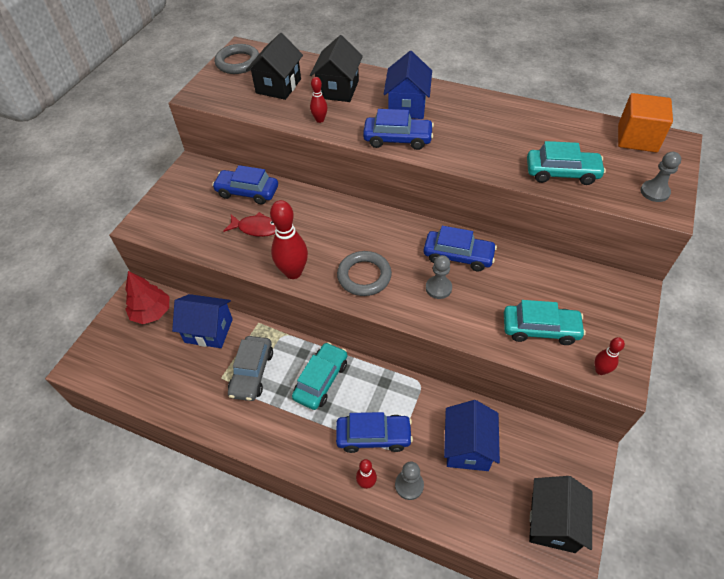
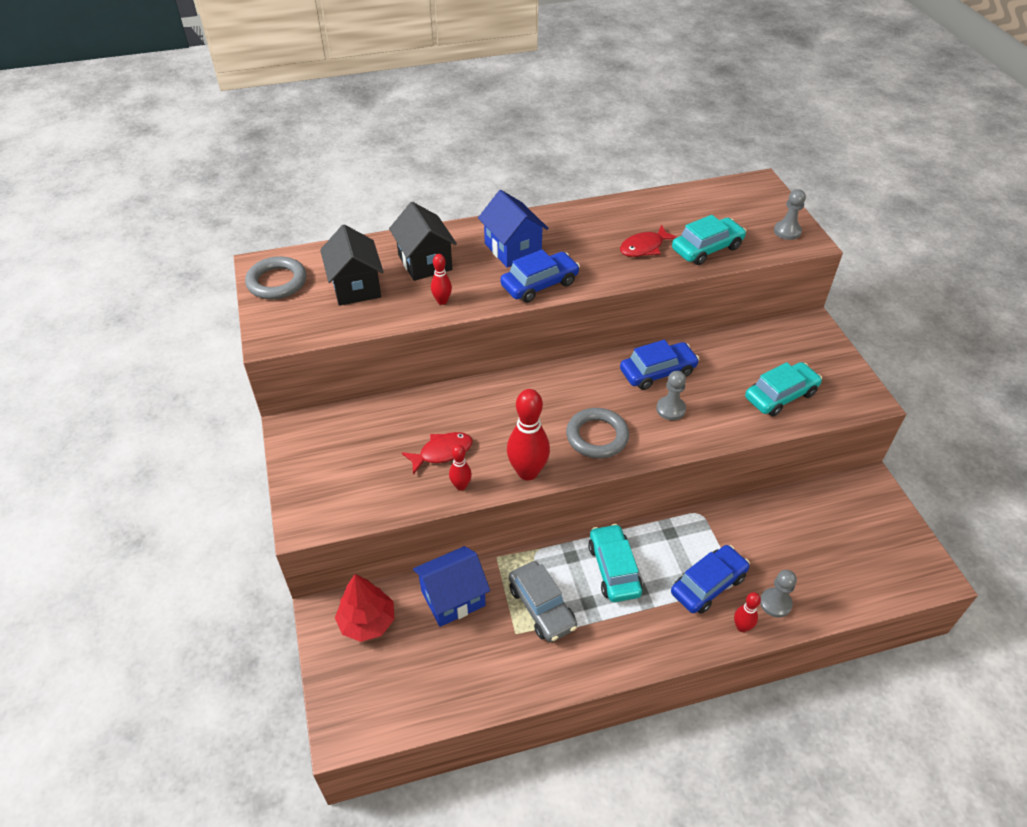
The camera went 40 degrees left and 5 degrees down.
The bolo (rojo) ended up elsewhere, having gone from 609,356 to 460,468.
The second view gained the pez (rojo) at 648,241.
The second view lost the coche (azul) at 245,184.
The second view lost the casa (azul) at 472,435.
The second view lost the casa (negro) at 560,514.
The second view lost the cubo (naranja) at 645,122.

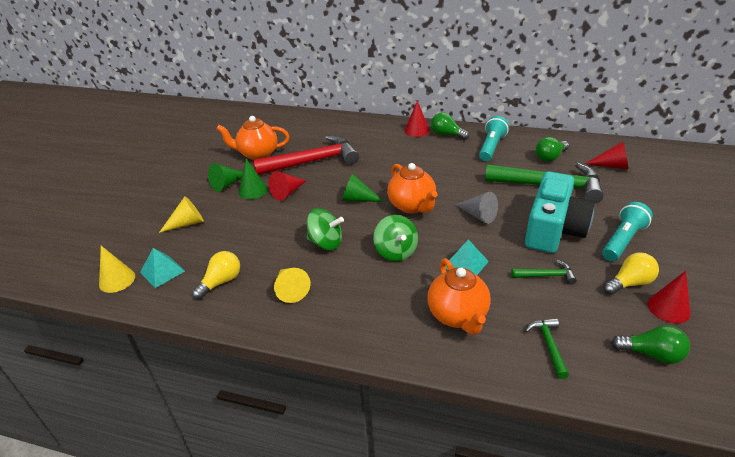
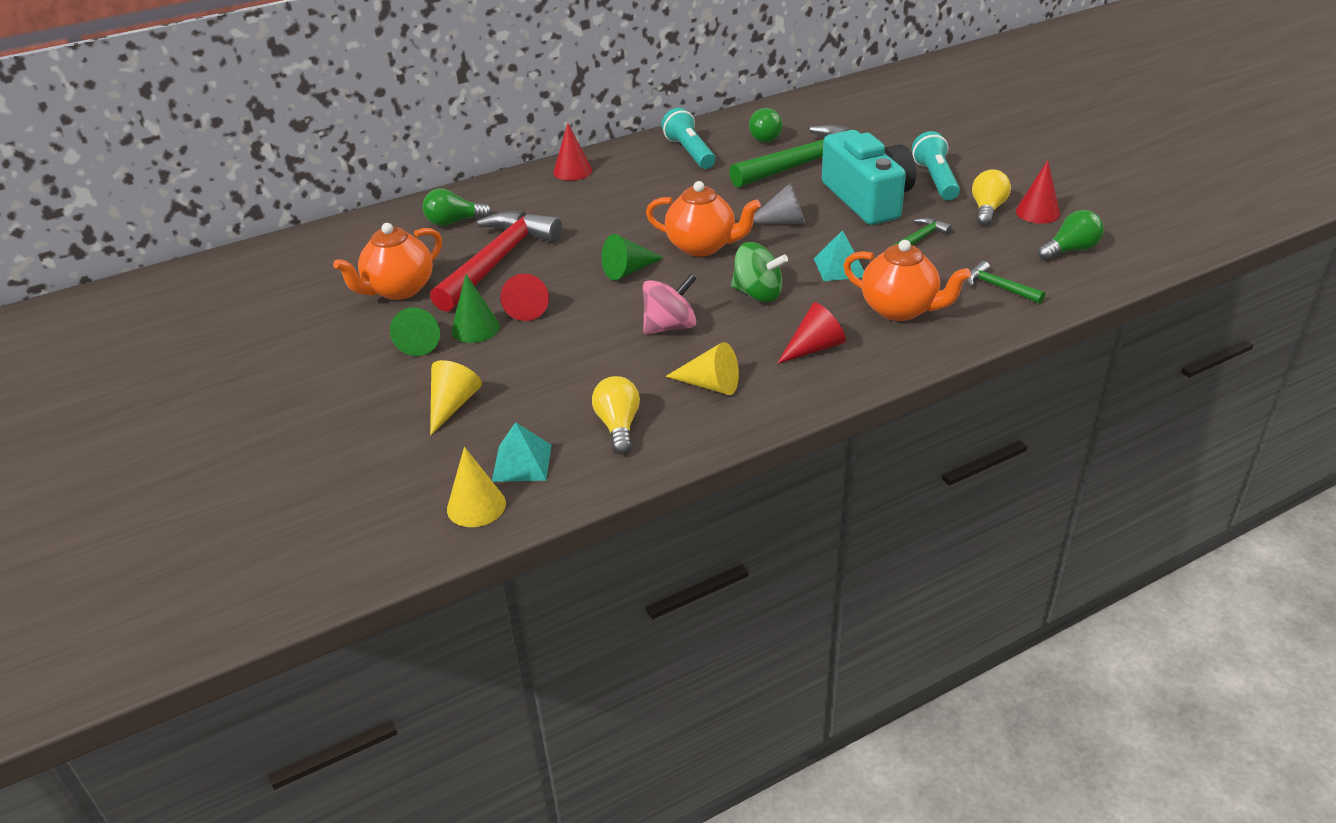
The camera went 45 degrees left and 0 degrees up.
The bombilla (verde) ended up elsewhere, having gone from 450,126 to 457,207.
What was the peonza (verde) at 325,229 turned into the peonza (rosa) at 669,304.
The cono (rojo) ended up elsewhere, having gone from 606,155 to 811,333.

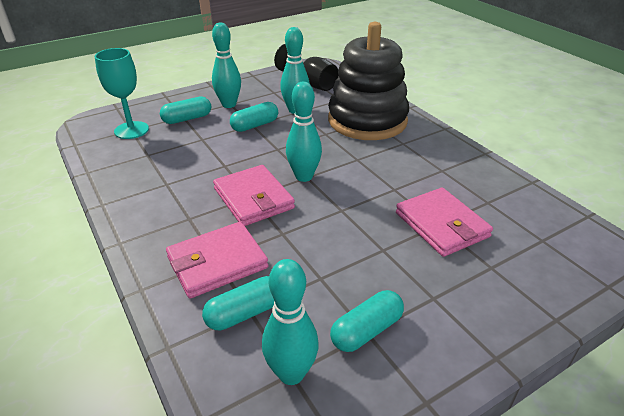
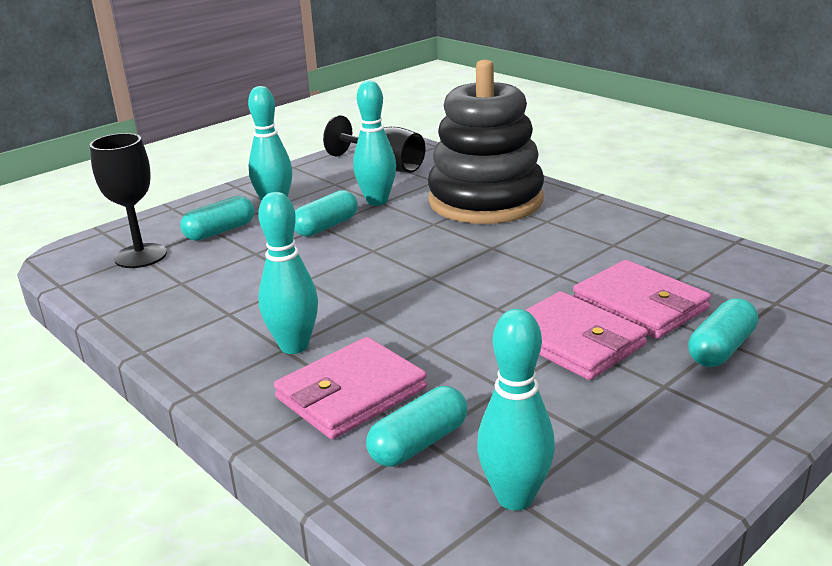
The camera went 10 degrees left and 10 degrees down.
What was the copa (turquesa) at 122,93 turned into the copa (negro) at 128,200.
The bolo (turquesa) ended up elsewhere, having gone from 304,132 to 288,273.
The cartera (rosa) ended up elsewhere, having gone from 254,195 to 587,335.
The cápsula (turquesa) ended up elsewhere, having gone from 367,321 to 723,332.

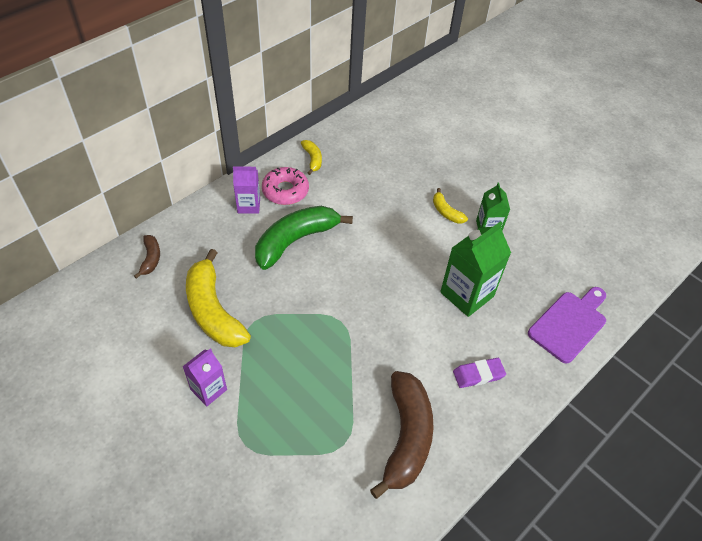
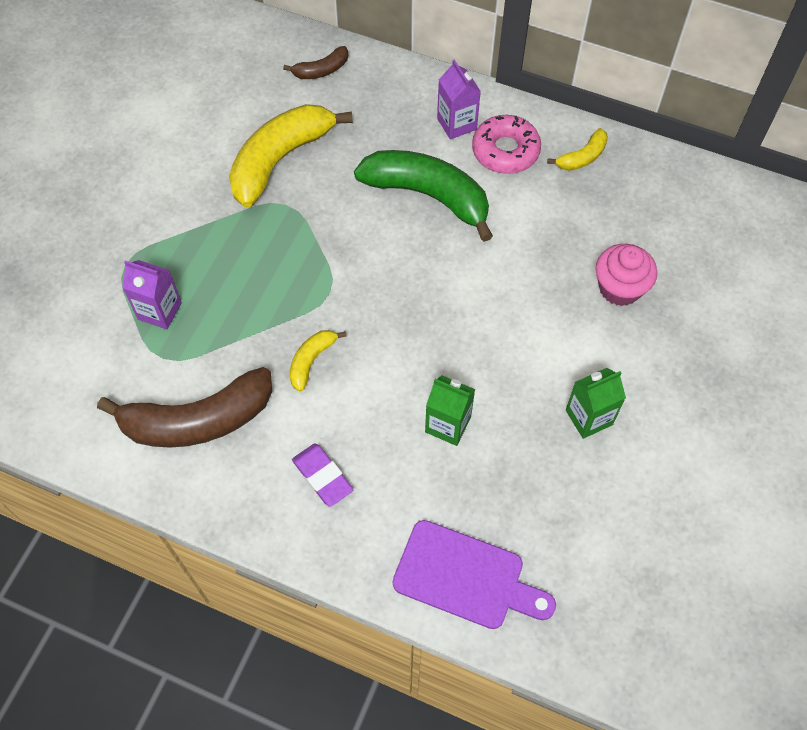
The camera went 70 degrees right and 10 degrees up.
The cartón de leche (morado) ended up elsewhere, having gone from 204,377 to 152,294.
The plátano (amarillo) ended up elsewhere, having gone from 450,206 to 318,360.
The size of the cartón de leche (verde) at 475,269 changed by a factor of 0.60.
The second view gained the magdalena (rosa) at 626,275.

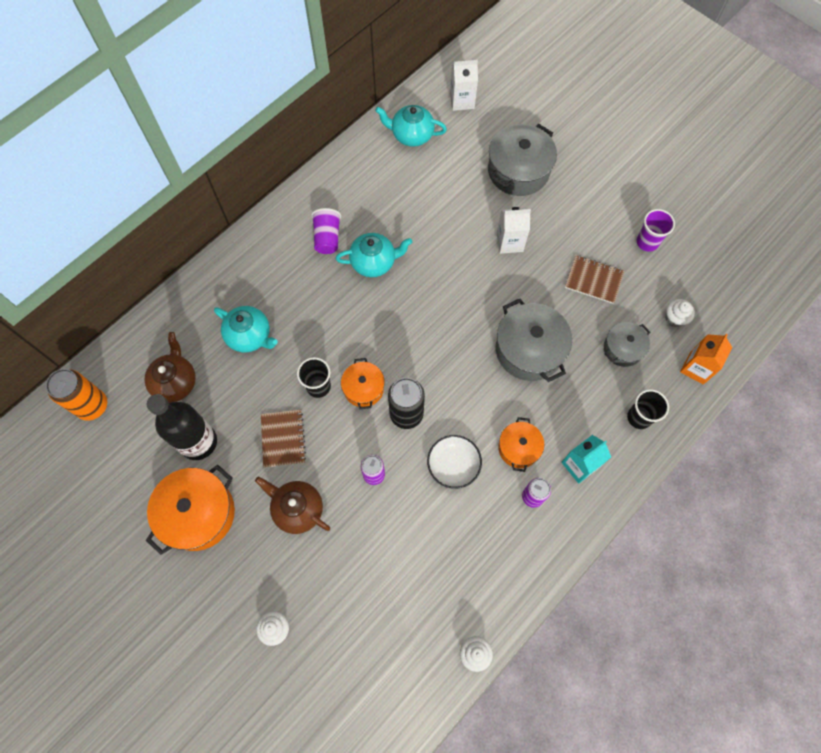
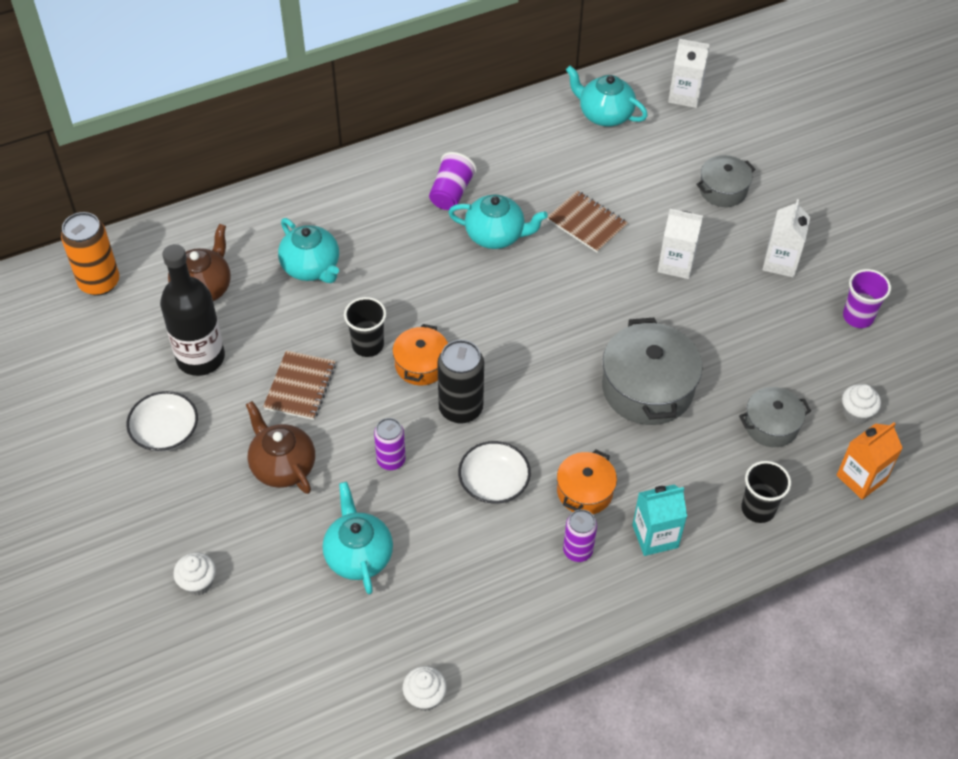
The camera went 20 degrees right and 15 degrees down.
Where the olla (naranja) stood at 190,510, the cuenco (blanco) came to stand at 162,421.
The second view gained the tetera (turquesa) at 358,538.
The cuaderno (marrón) ended up elsewhere, having gone from 594,279 to 587,221.
The size of the olla (gris) at 522,160 changed by a factor of 0.58.
The second view gained the cartón de leche (blanco) at 786,238.

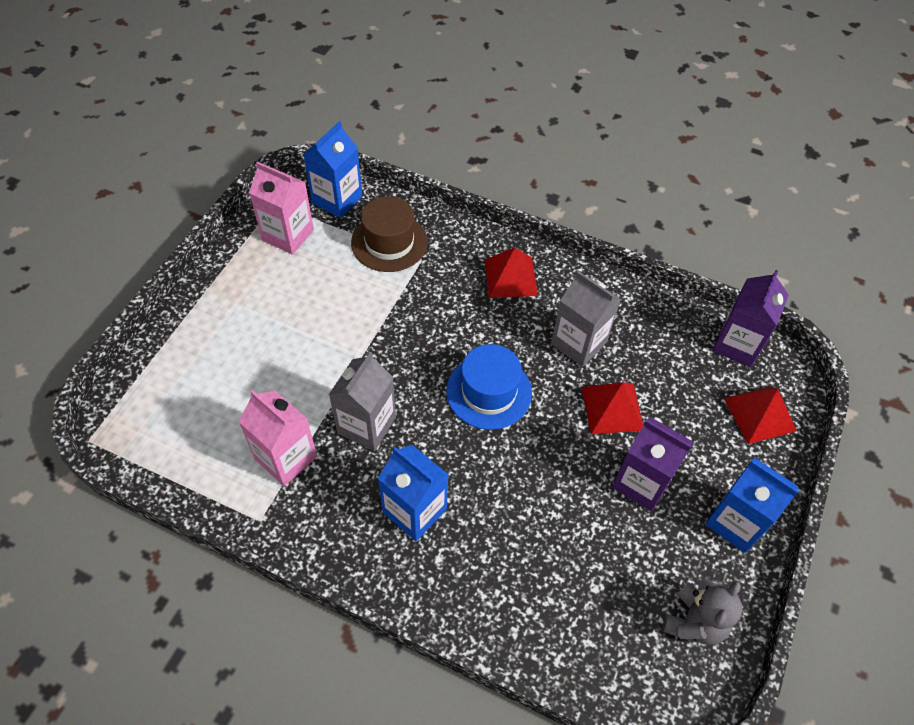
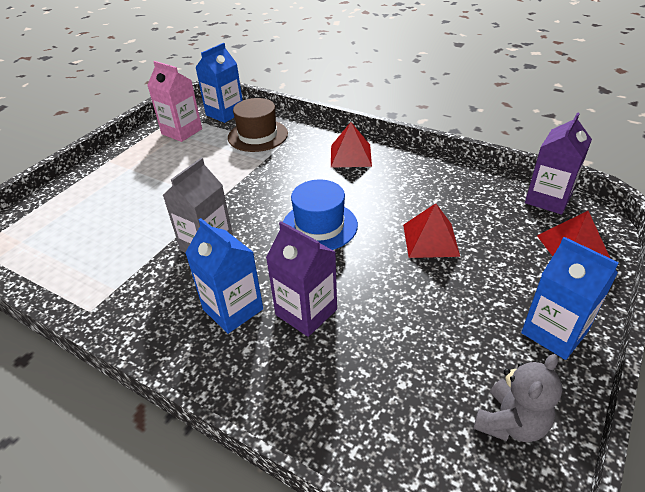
The camera went 10 degrees right and 15 degrees down.
The cartón de leche (morado) ended up elsewhere, having gone from 653,464 to 301,279.
The second view lost the cartón de leche (rosa) at 277,438.
The second view lost the cartón de leche (gris) at 586,319.

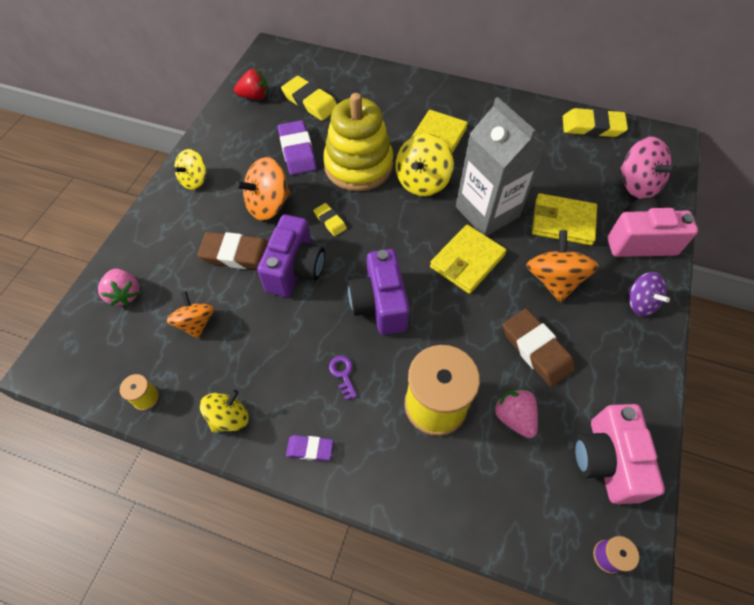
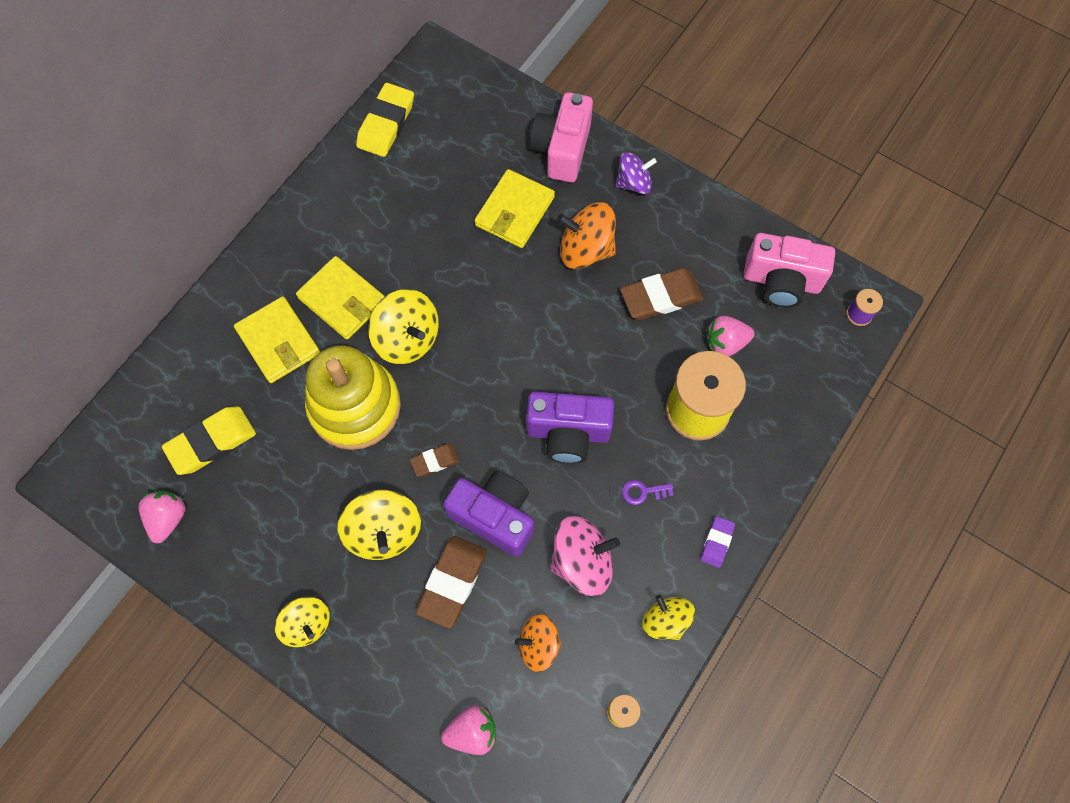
The camera went 75 degrees left and 10 degrees up.
What was the fresa (rojo) at 251,84 turned into the fresa (rosa) at 162,517.
The cartera (amarillo) ended up elsewhere, having gone from 468,259 to 277,339.
What was the peonza (naranja) at 262,189 turned into the peonza (amarillo) at 379,525.
What was the goma de borrar (amarillo) at 330,219 turned into the goma de borrar (marrón) at 435,460.
The peonza (rosa) ended up elsewhere, having gone from 649,168 to 585,556.
The second view lost the goma de borrar (morado) at 297,147.
The second view lost the cartón de leche (gris) at 501,166.

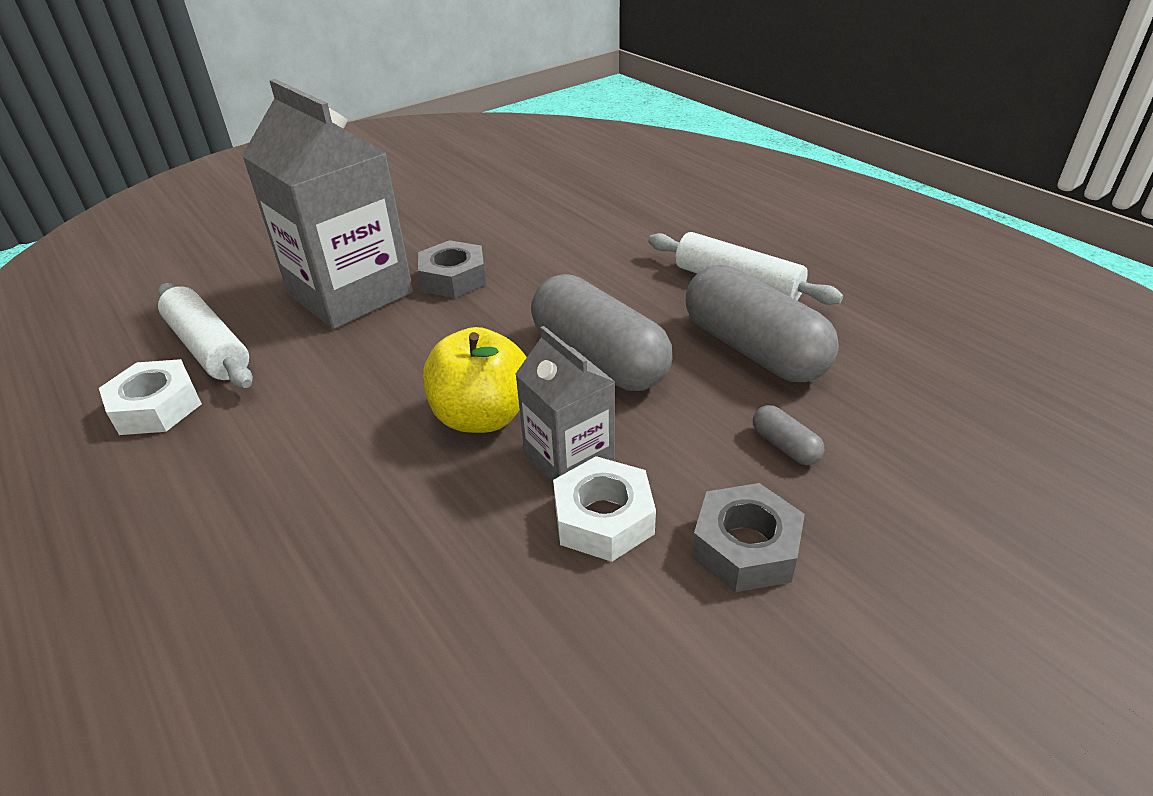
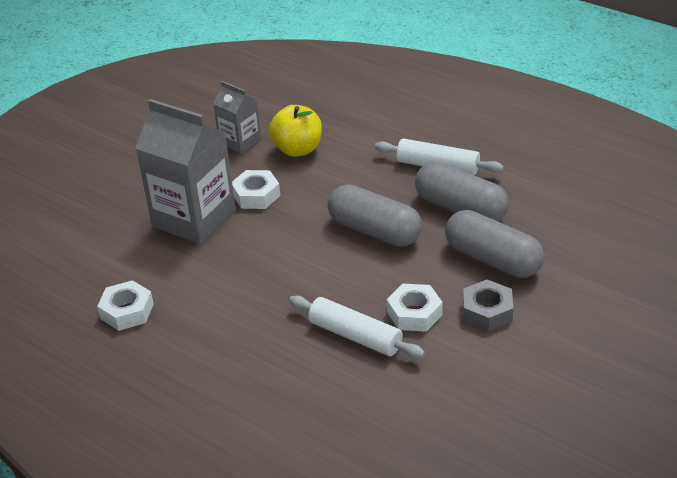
The camera went 15 degrees left and 0 degrees up.
The cartón de leche (gris) ended up elsewhere, having gone from 565,404 to 237,117.
What was the tuerca (gris) at 452,269 turned into the tuerca (blanco) at 256,189.
The manzana (amarillo) ended up elsewhere, having gone from 475,380 to 295,131.
The rodillo (blanco) ended up elsewhere, having gone from 205,335 to 357,327.
The size of the cápsula (gris) at 788,435 changed by a factor of 2.45.

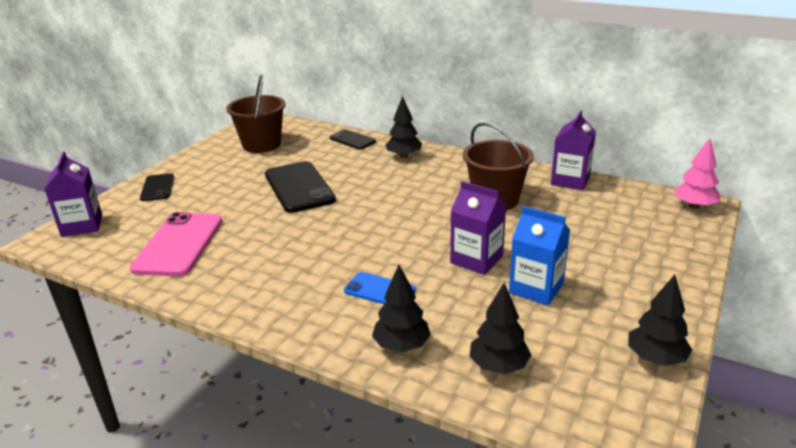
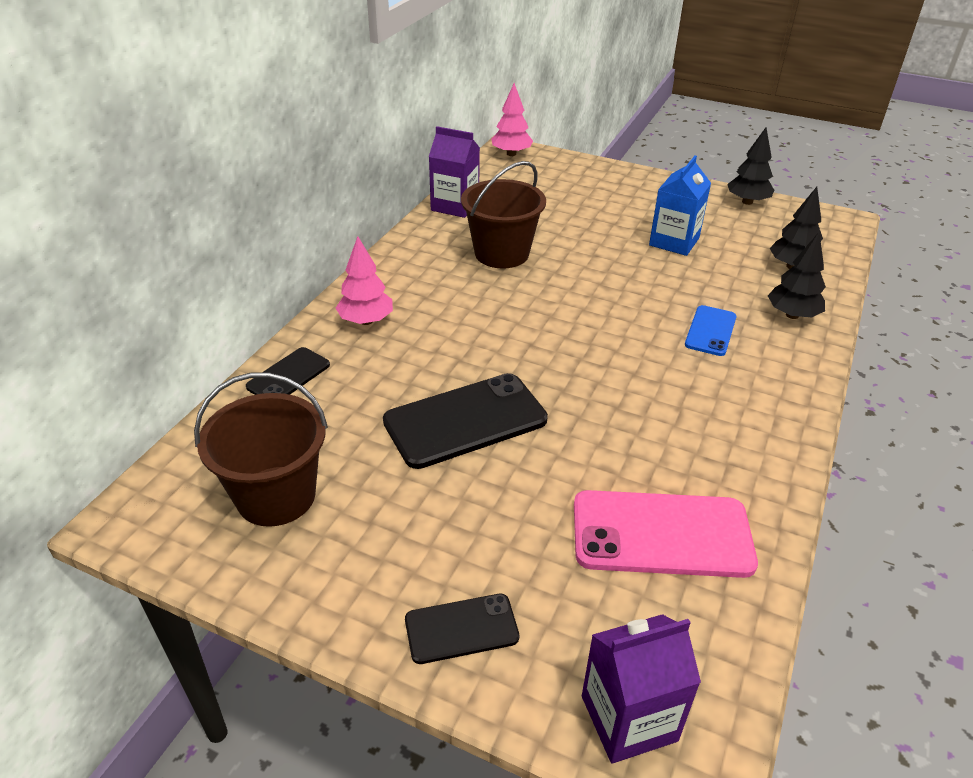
The camera went 95 degrees left and 10 degrees up.
What was the árbol (negro) at 403,127 turned into the árbol (rosa) at 364,280.
The second view lost the cartón de leche (morado) at 478,228.

